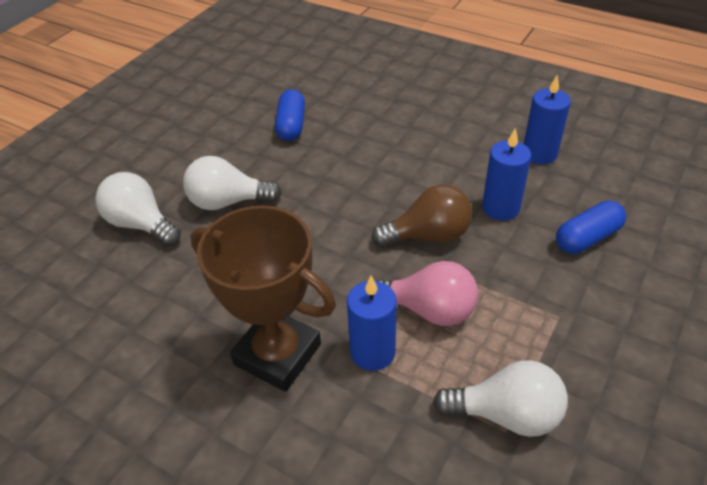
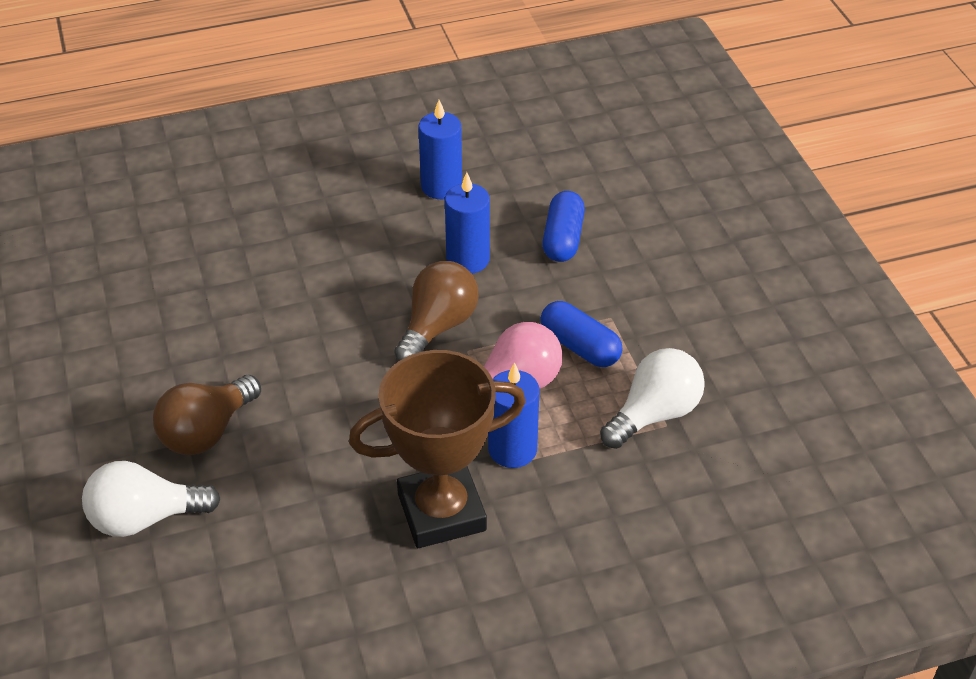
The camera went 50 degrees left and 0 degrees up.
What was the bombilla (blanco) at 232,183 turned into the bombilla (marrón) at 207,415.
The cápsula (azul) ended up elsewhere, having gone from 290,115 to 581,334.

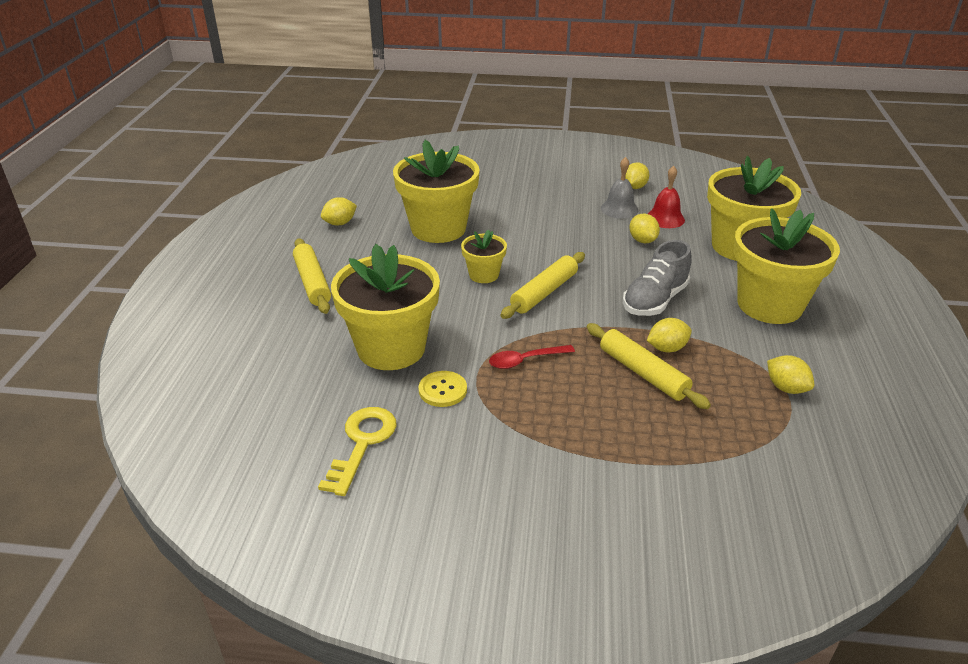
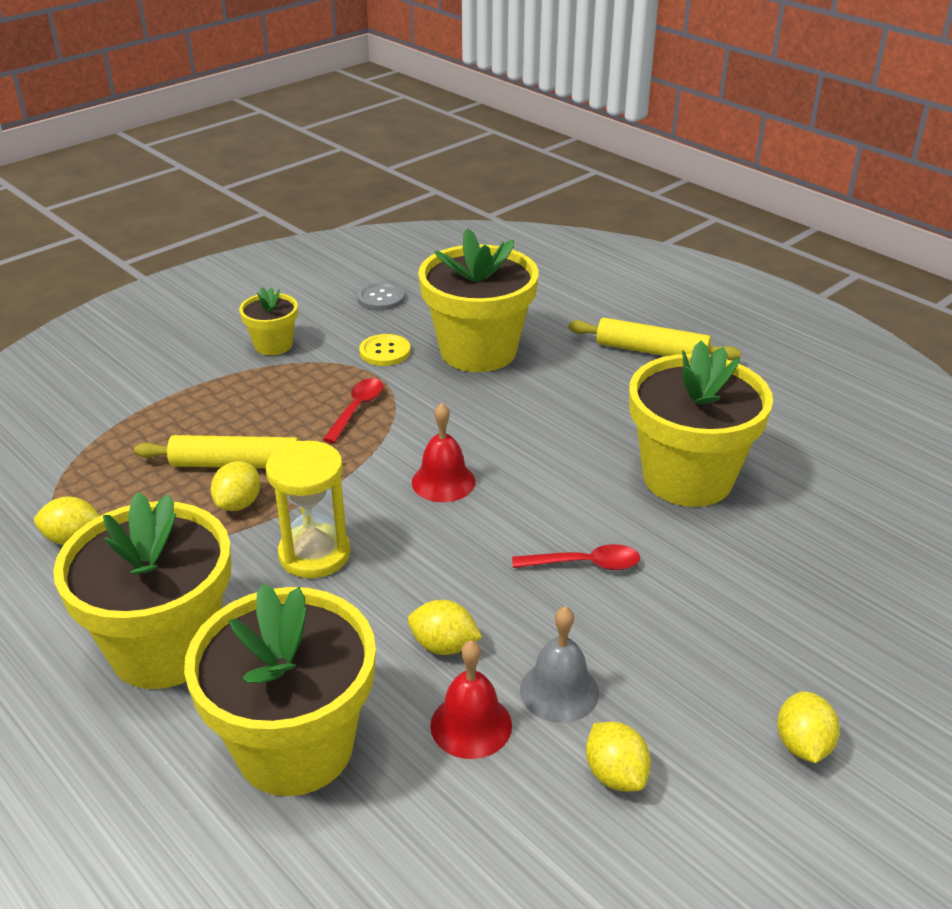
The camera went 130 degrees right and 0 degrees up.
The maceta (amarillo) ended up elsewhere, having gone from 484,256 to 268,321.
Where the zapato (gris) stood at 657,278, the reloj de arena (amarillo) came to stand at 308,509.
Where the llave (amarillo) stood at 357,451, the botón (gris) came to stand at 381,296.
Where the rodillo (amarillo) stood at 543,285, the campana (rojo) came to stand at 443,452.
The second view gained the cuchara (rojo) at 576,557.
The limón (amarillo) ended up elsewhere, having gone from 339,211 to 808,727.

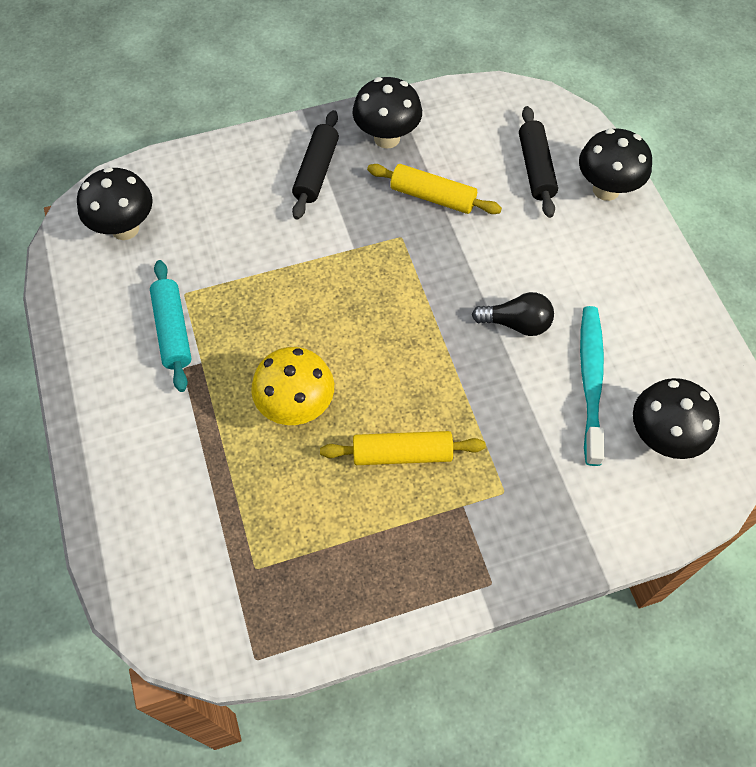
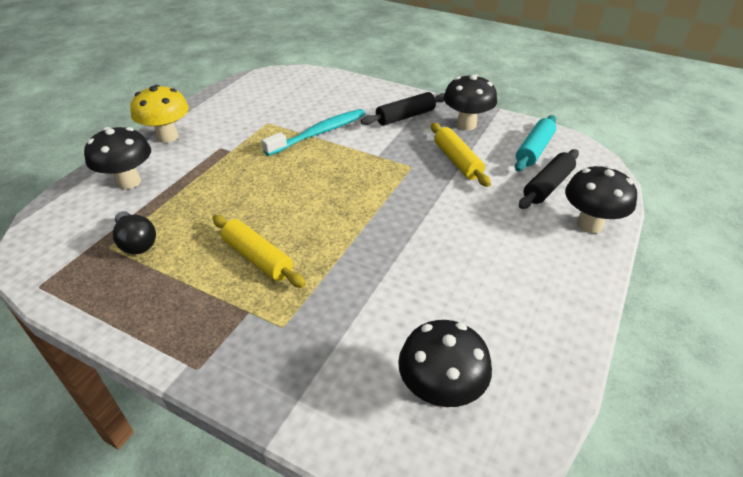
The camera went 45 degrees right and 20 degrees down.
The seta (negro) ended up elsewhere, having gone from 115,203 to 117,158.
The bombilla (negro) ended up elsewhere, having gone from 513,314 to 134,232.
The seta (amarillo) ended up elsewhere, having gone from 292,386 to 159,114.
The cepillo de dientes (turquesa) ended up elsewhere, having gone from 592,386 to 314,132.
The rodillo (turquesa) ended up elsewhere, having gone from 171,326 to 535,143.

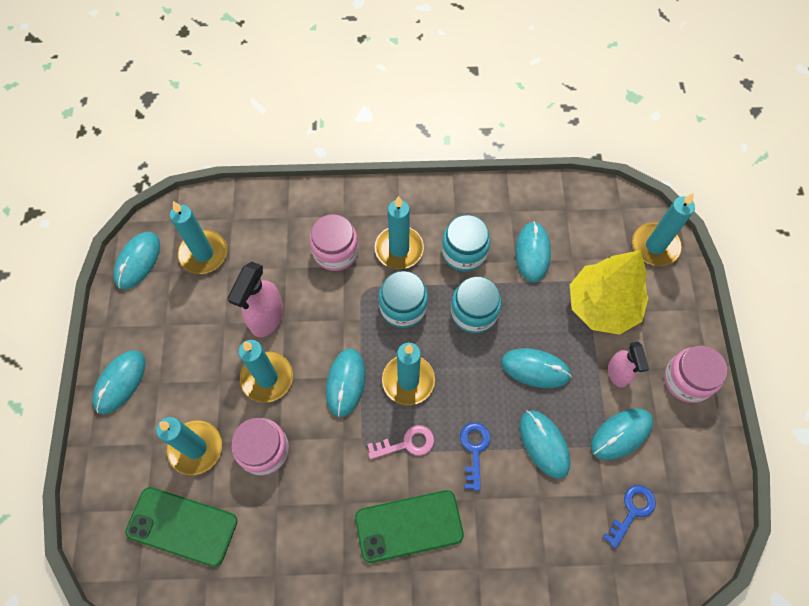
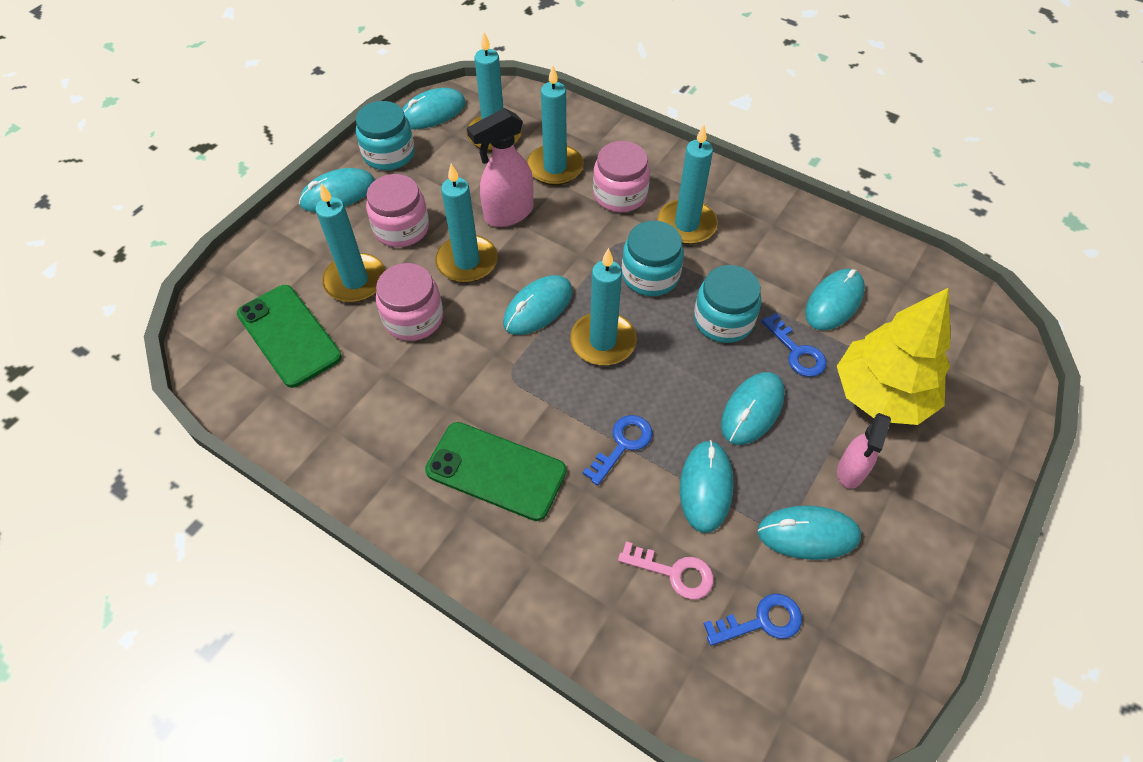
The camera went 35 degrees right and 10 degrees down.
The tarro (turquesa) ended up elsewhere, having gone from 466,243 to 385,135.
The tarro (rosa) ended up elsewhere, having gone from 695,374 to 397,210.
The vela (turquesa) ended up elsewhere, having gone from 663,229 to 555,125.
The llave (rosa) ended up elsewhere, having gone from 400,442 to 666,570.
The ratón (turquesa) at 536,368 ended up facing another way, 75 degrees clockwise from before.
The second view gained the llave (azul) at 794,345.

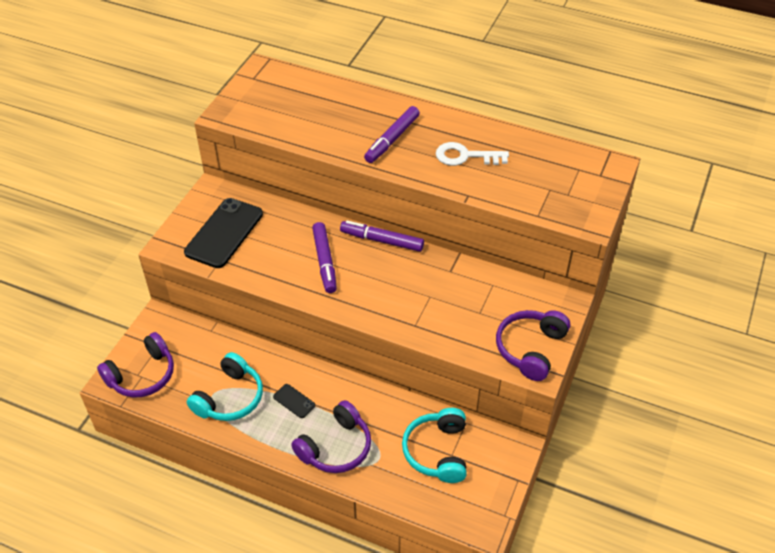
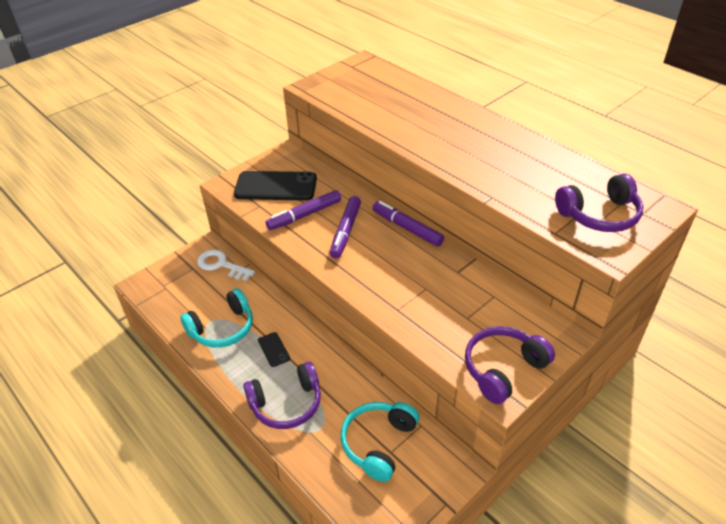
The camera went 25 degrees right and 5 degrees down.
The llave (blanco) ended up elsewhere, having gone from 472,154 to 226,265.
The móvil (negro) at 223,233 ended up facing another way, 45 degrees clockwise from before.
The rotulador (morado) ended up elsewhere, having gone from 392,134 to 303,210.
The auriculares (morado) ended up elsewhere, having gone from 135,365 to 599,202.

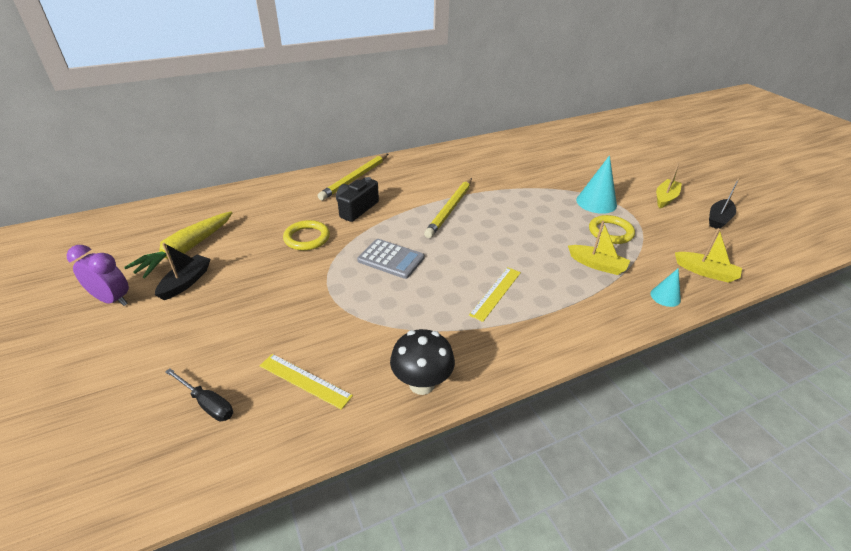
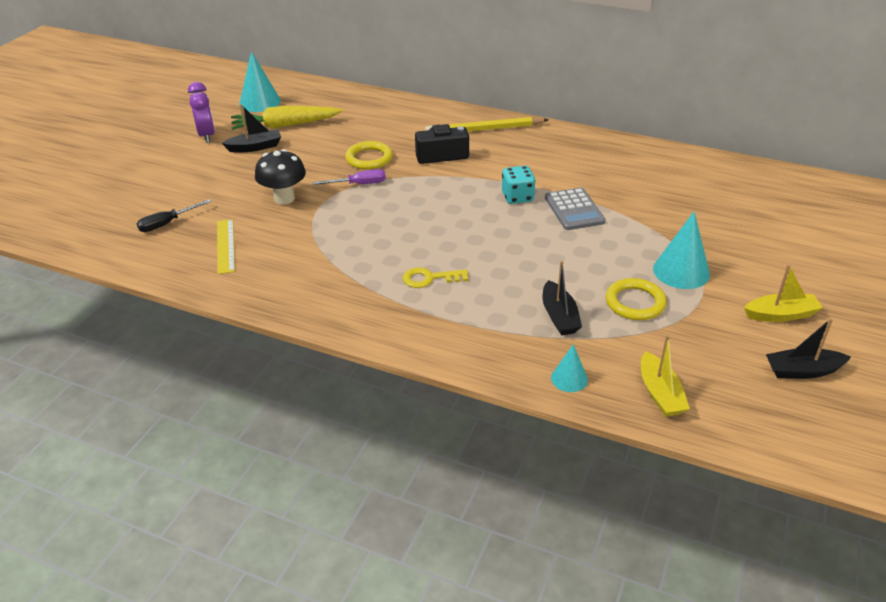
The camera went 50 degrees right and 0 degrees up.
The destornillador (negro) at 199,394 ended up facing another way, 60 degrees clockwise from before.
The second view gained the cono (turquesa) at 260,81.
The seta (negro) ended up elsewhere, having gone from 422,362 to 280,177.
The second view gained the destornillador (morado) at 349,177.
Where the regla (amarillo) stood at 495,294, the llave (amarillo) came to stand at 435,277.
Where the lápiz (amarillo) stood at 448,208, the dado (turquesa) came to stand at 519,185.
What was the barco (amarillo) at 599,248 turned into the barco (negro) at 562,298.
The calculadora (gris) ended up elsewhere, having gone from 391,259 to 575,209.

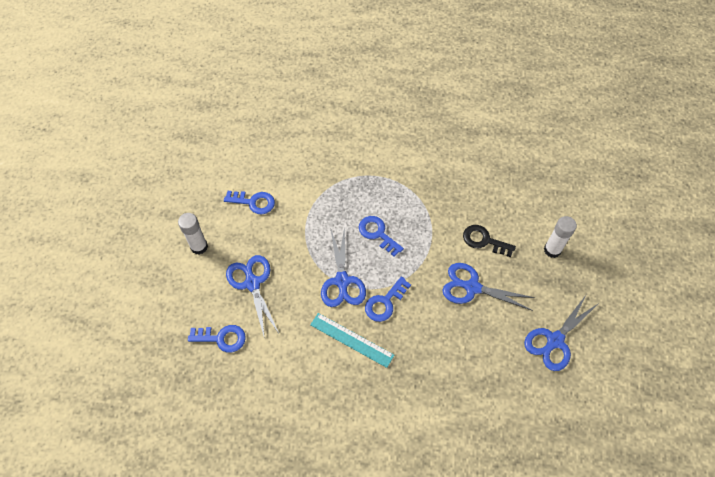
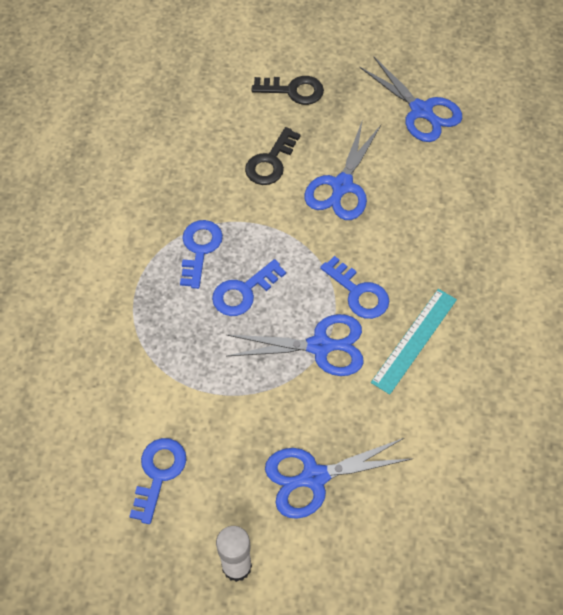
The camera went 85 degrees left and 0 degrees up.
The llave (azul) ended up elsewhere, having gone from 217,339 to 201,254.
Where the barra de pegamento (blanco) stood at 560,237, the llave (negro) came to stand at 288,90.

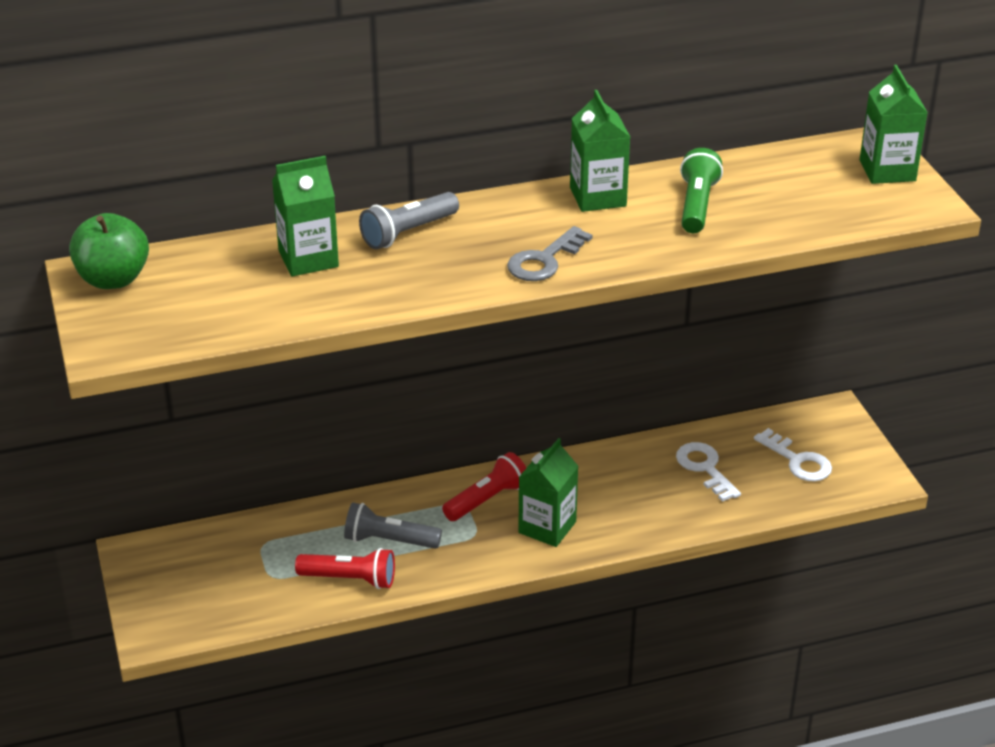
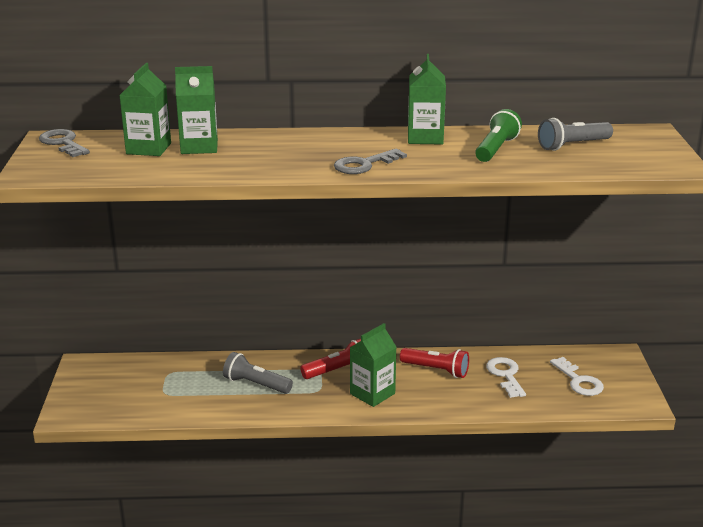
The camera went 15 degrees right and 10 degrees down.
Where the manzana (verde) stood at 109,251, the llave (gris) came to stand at 64,143.
The cartón de leche (verde) ended up elsewhere, having gone from 894,124 to 145,109.
The lámpara de mano (rojo) ended up elsewhere, having gone from 345,568 to 434,363.
The lámpara de mano (gris) ended up elsewhere, having gone from 409,220 to 575,134.

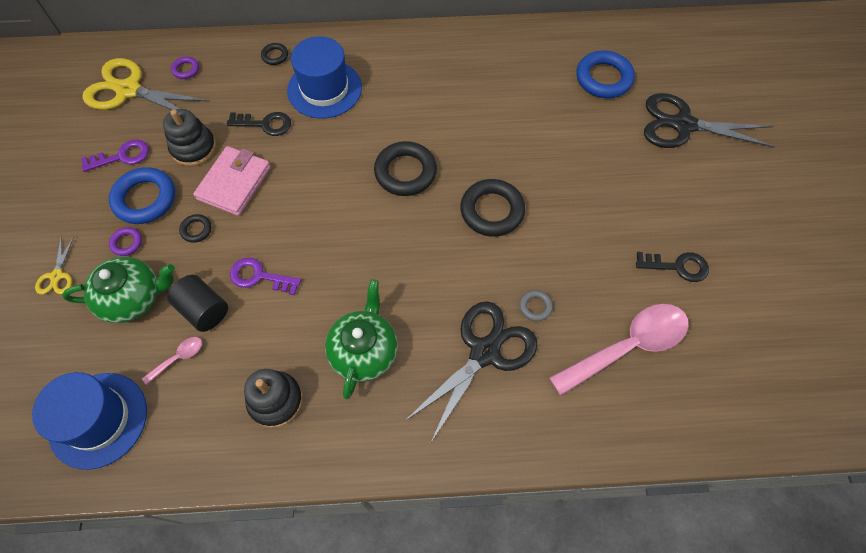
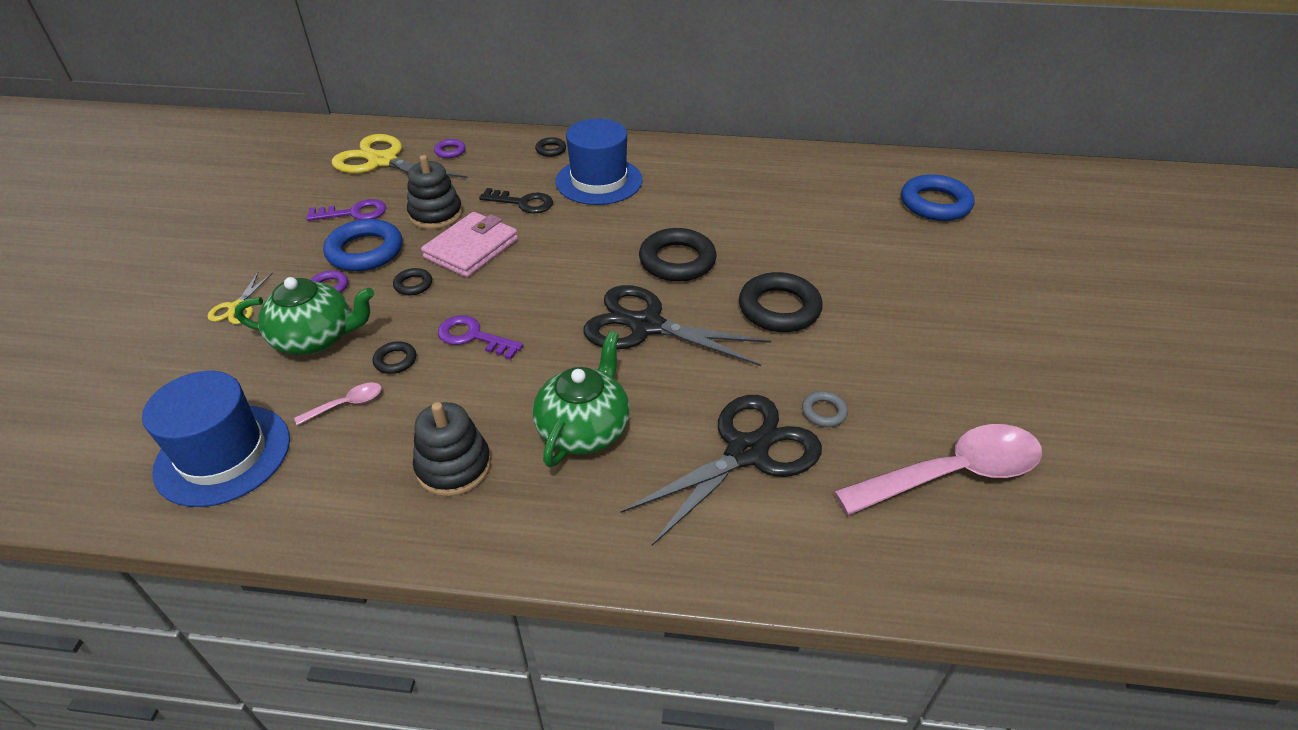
The camera went 10 degrees right and 20 degrees down.
Where the cilindro (negro) stood at 197,303, the anillo (negro) came to stand at 394,357.
The tijeras (negro) ended up elsewhere, having gone from 709,120 to 677,325.
The second view lost the llave (negro) at 672,267.

